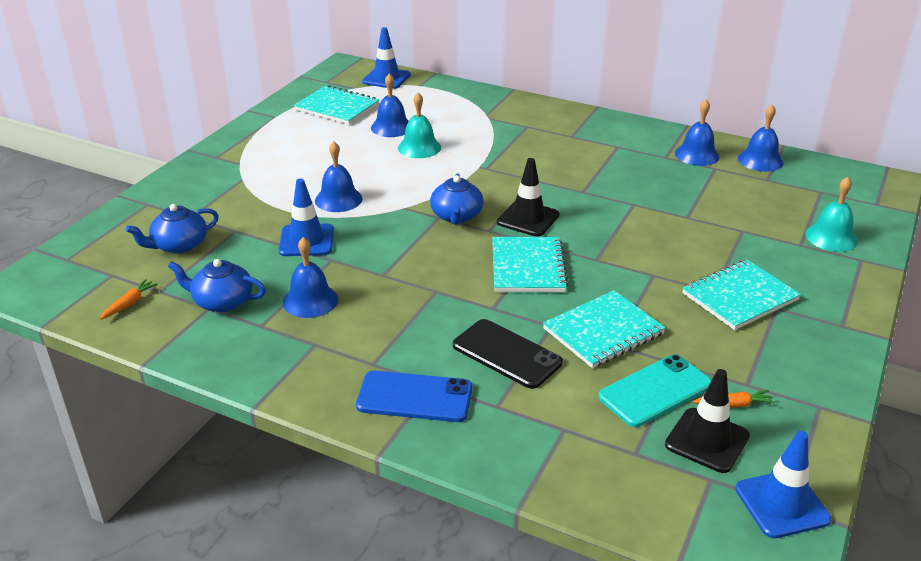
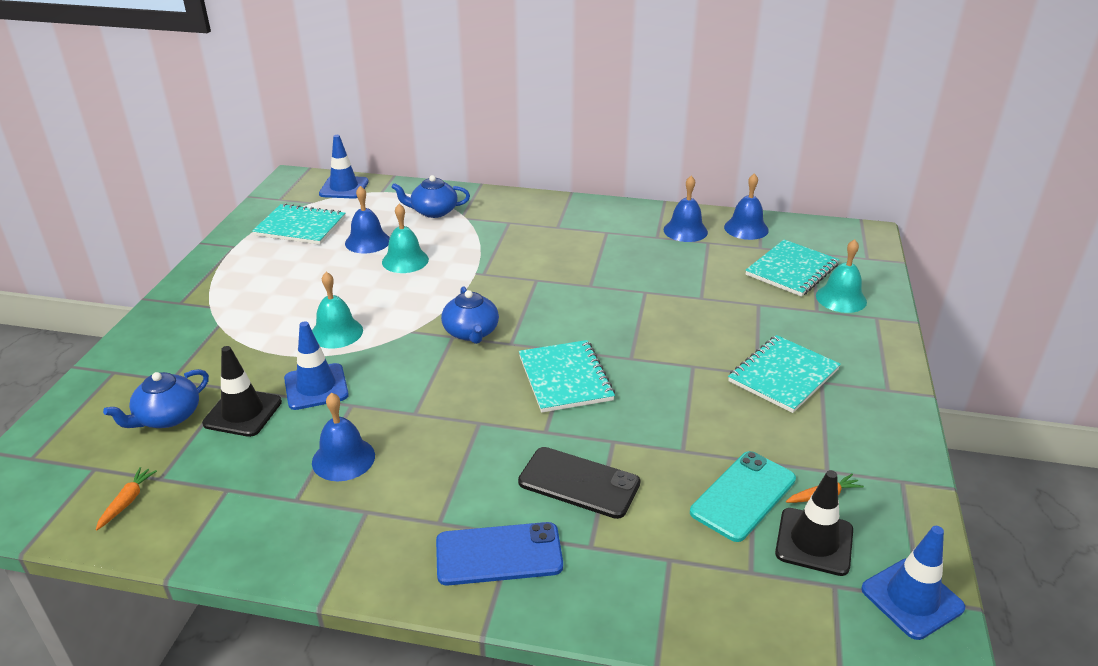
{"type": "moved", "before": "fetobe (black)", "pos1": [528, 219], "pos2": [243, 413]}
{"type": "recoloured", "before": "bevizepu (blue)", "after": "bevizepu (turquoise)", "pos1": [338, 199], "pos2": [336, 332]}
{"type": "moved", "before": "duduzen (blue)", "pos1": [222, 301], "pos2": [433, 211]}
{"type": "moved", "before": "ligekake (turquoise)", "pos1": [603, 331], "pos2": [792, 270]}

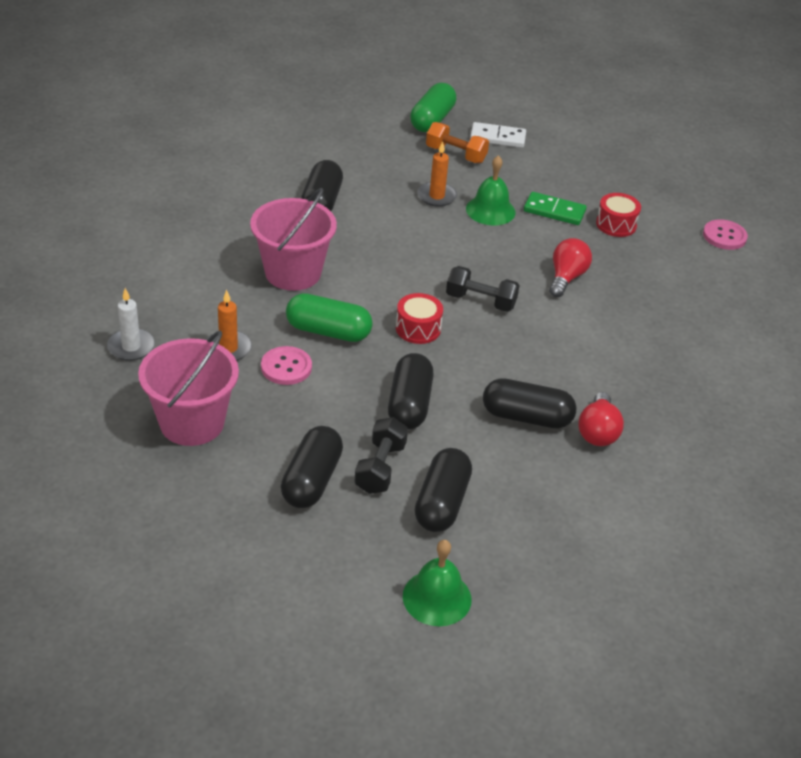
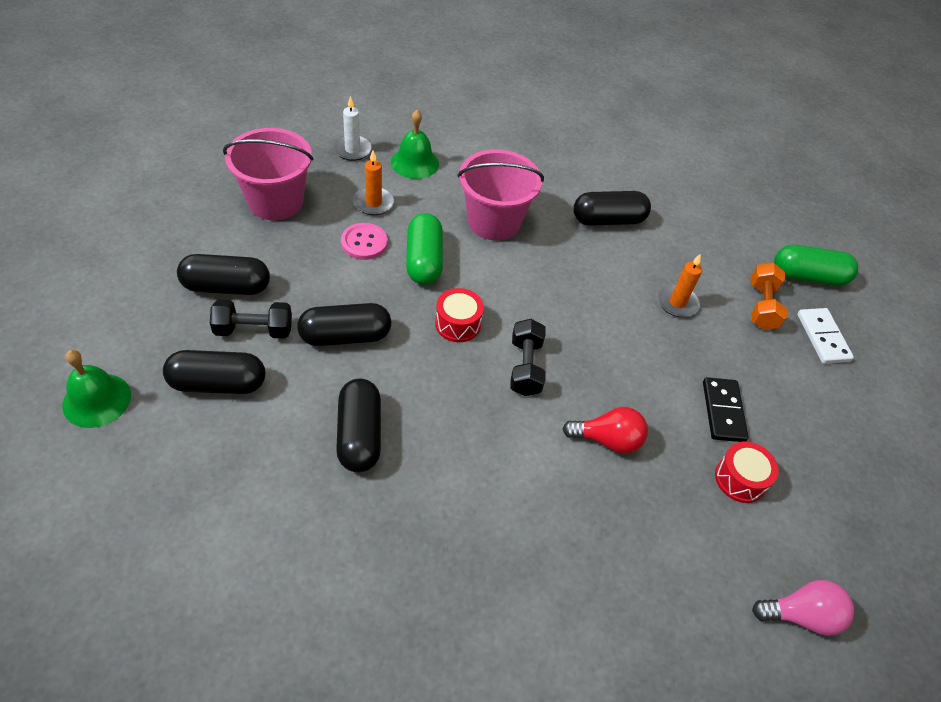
{"type": "moved", "before": "bevizepu (green)", "pos1": [490, 210], "pos2": [415, 162]}
{"type": "recoloured", "before": "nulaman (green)", "after": "nulaman (black)", "pos1": [554, 211], "pos2": [723, 411]}
{"type": "replaced", "before": "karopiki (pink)", "after": "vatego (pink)", "pos1": [724, 236], "pos2": [801, 615]}
{"type": "removed", "before": "vatego (red)", "pos1": [597, 432]}

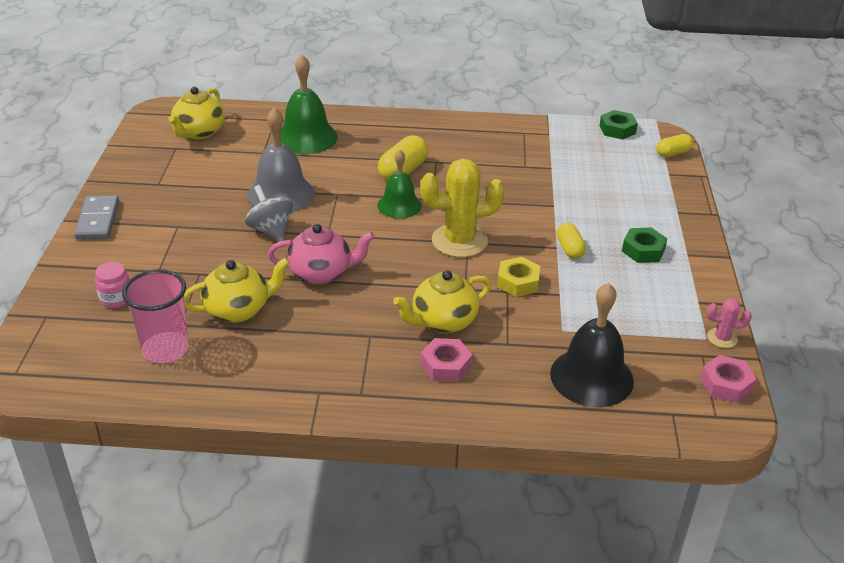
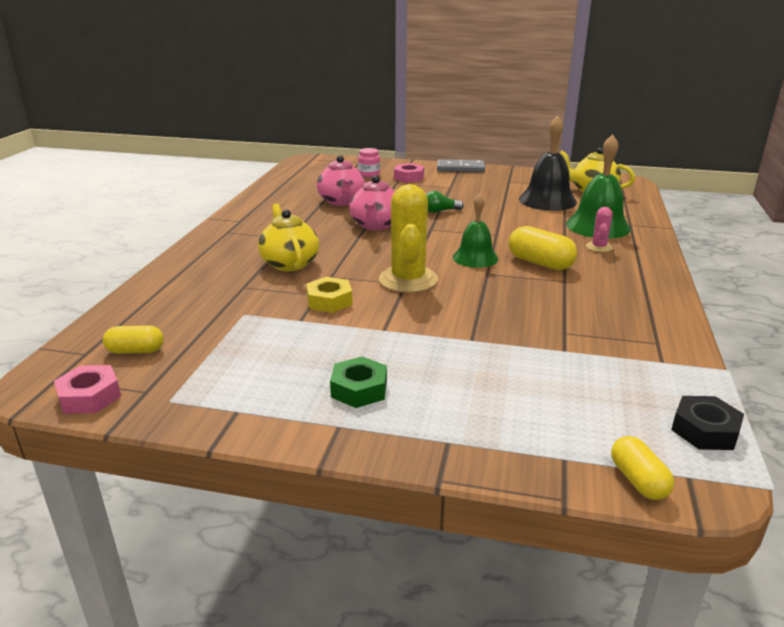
{"type": "moved", "before": "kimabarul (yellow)", "pos1": [569, 249], "pos2": [136, 351]}
{"type": "recoloured", "before": "duduzen (yellow)", "after": "duduzen (pink)", "pos1": [238, 310], "pos2": [342, 201]}
{"type": "moved", "before": "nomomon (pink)", "pos1": [446, 365], "pos2": [409, 177]}
{"type": "replaced", "before": "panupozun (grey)", "after": "vatego (green)", "pos1": [270, 230], "pos2": [440, 211]}
{"type": "moved", "before": "bevizepu (black)", "pos1": [591, 377], "pos2": [547, 200]}
{"type": "moved", "before": "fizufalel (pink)", "pos1": [722, 338], "pos2": [599, 247]}
{"type": "recoloured", "before": "nomomon (green)", "after": "nomomon (black)", "pos1": [617, 129], "pos2": [705, 430]}
{"type": "removed", "before": "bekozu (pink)", "pos1": [165, 349]}
{"type": "removed", "before": "bevizepu (grey)", "pos1": [281, 194]}

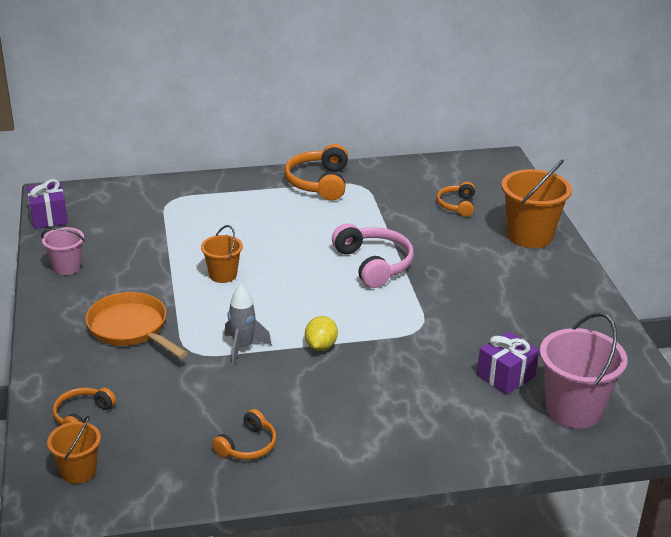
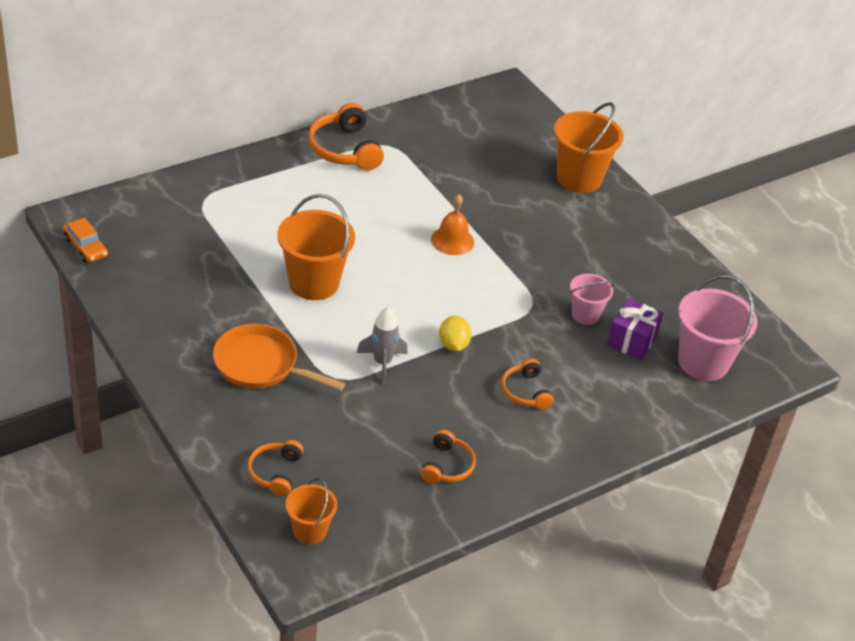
{"type": "replaced", "before": "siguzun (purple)", "after": "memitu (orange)", "pos1": [49, 217], "pos2": [85, 247]}
{"type": "resized", "before": "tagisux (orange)", "pos1": [223, 275], "pos2": [313, 283], "scale": 1.75}
{"type": "replaced", "before": "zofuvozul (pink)", "after": "bevizepu (orange)", "pos1": [374, 264], "pos2": [452, 240]}
{"type": "moved", "before": "zofuvozul (orange)", "pos1": [457, 205], "pos2": [525, 392]}
{"type": "moved", "before": "tagisux (pink)", "pos1": [67, 267], "pos2": [585, 314]}

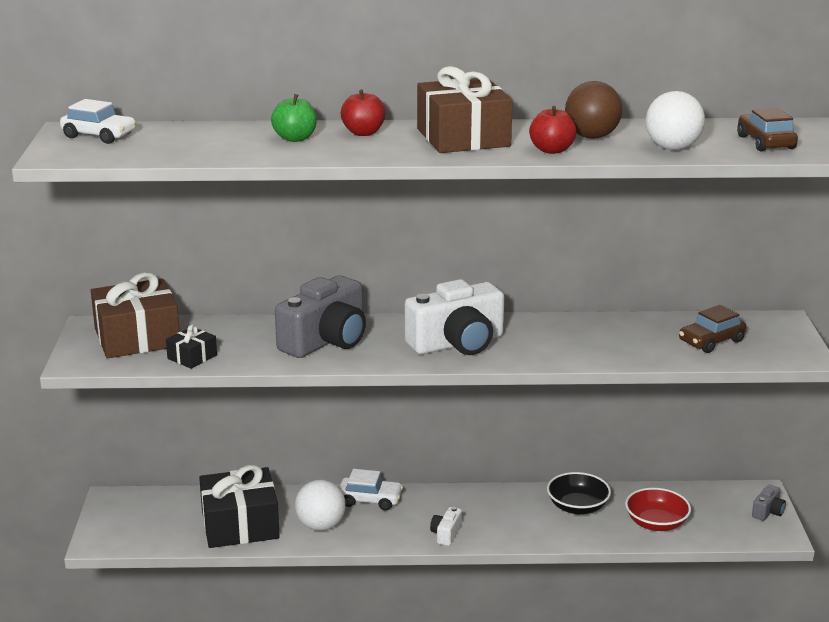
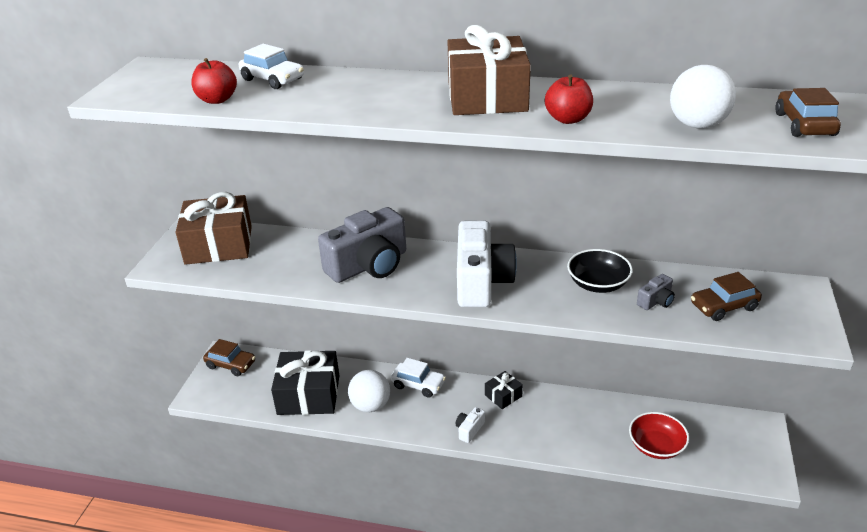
{"type": "moved", "before": "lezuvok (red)", "pos1": [363, 133], "pos2": [217, 100]}
{"type": "added", "after": "memitu (brown)", "pos2": [231, 364]}
{"type": "moved", "before": "memitu (white)", "pos1": [99, 135], "pos2": [273, 79]}
{"type": "turned", "before": "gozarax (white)", "pos1": [457, 343], "pos2": [481, 281], "turn": -75}
{"type": "moved", "before": "siguzun (black)", "pos1": [192, 357], "pos2": [503, 395]}
{"type": "moved", "before": "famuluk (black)", "pos1": [577, 507], "pos2": [598, 284]}
{"type": "moved", "before": "gozarax (grey)", "pos1": [768, 512], "pos2": [656, 301]}
{"type": "removed", "before": "lezuvok (green)", "pos1": [295, 138]}
{"type": "removed", "before": "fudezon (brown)", "pos1": [592, 137]}

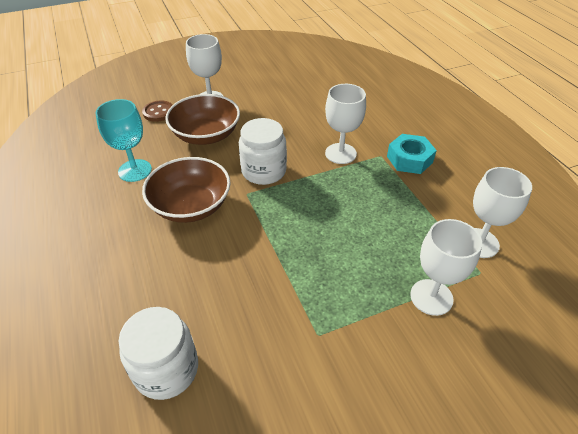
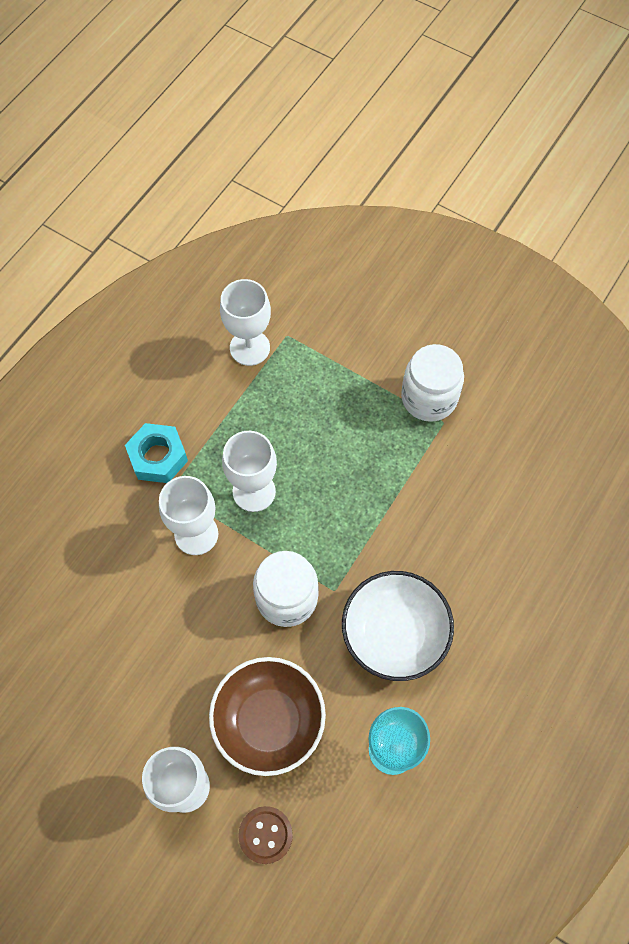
{"type": "moved", "before": "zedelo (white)", "pos1": [431, 297], "pos2": [254, 491]}
{"type": "recoloured", "before": "famuluk (brown)", "after": "famuluk (white)", "pos1": [191, 206], "pos2": [394, 633]}
{"type": "moved", "before": "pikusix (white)", "pos1": [166, 369], "pos2": [429, 398]}

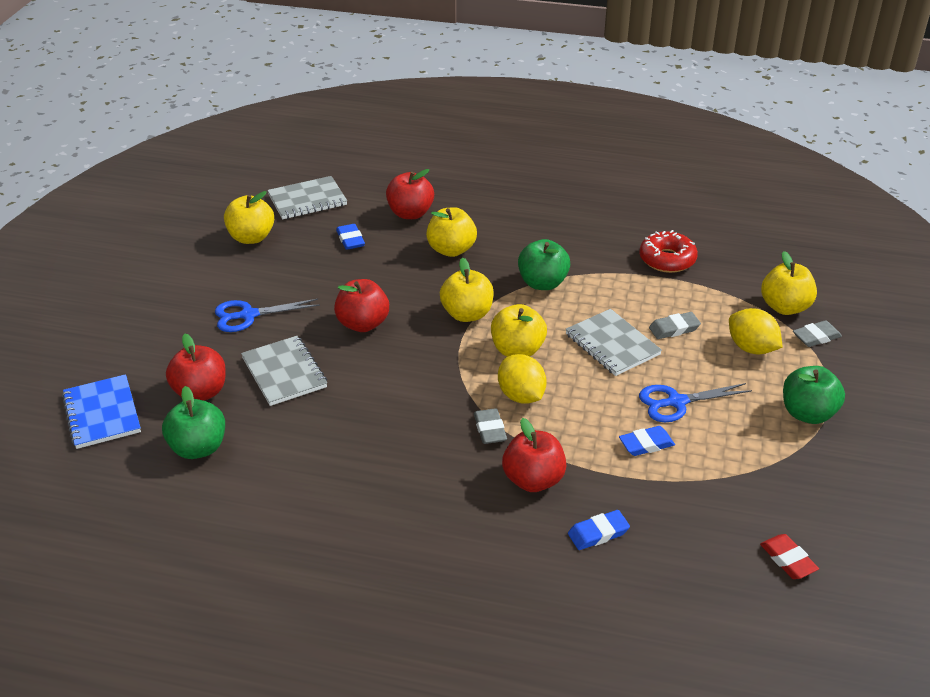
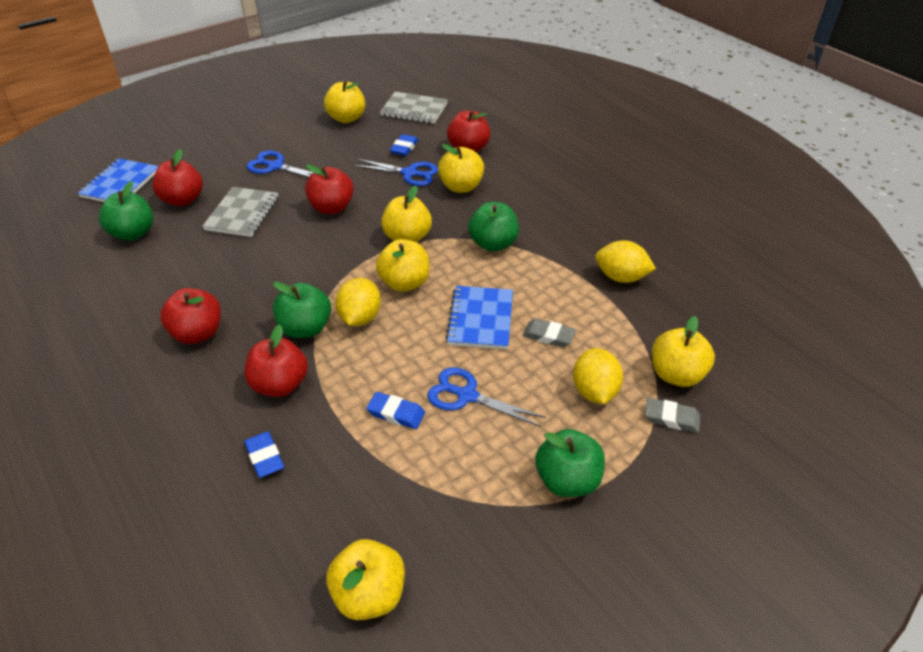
{"type": "added", "after": "lezuvok (red)", "pos2": [198, 333]}
{"type": "turned", "before": "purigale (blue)", "pos1": [598, 533], "pos2": [264, 457], "turn": 45}
{"type": "replaced", "before": "purigale (grey)", "after": "lezuvok (green)", "pos1": [490, 429], "pos2": [305, 328]}
{"type": "replaced", "before": "purigale (red)", "after": "lezuvok (yellow)", "pos1": [788, 560], "pos2": [369, 594]}
{"type": "added", "after": "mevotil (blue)", "pos2": [409, 173]}
{"type": "recoloured", "before": "ligekake (grey)", "after": "ligekake (blue)", "pos1": [612, 344], "pos2": [480, 319]}
{"type": "replaced", "before": "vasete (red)", "after": "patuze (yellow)", "pos1": [667, 259], "pos2": [621, 277]}

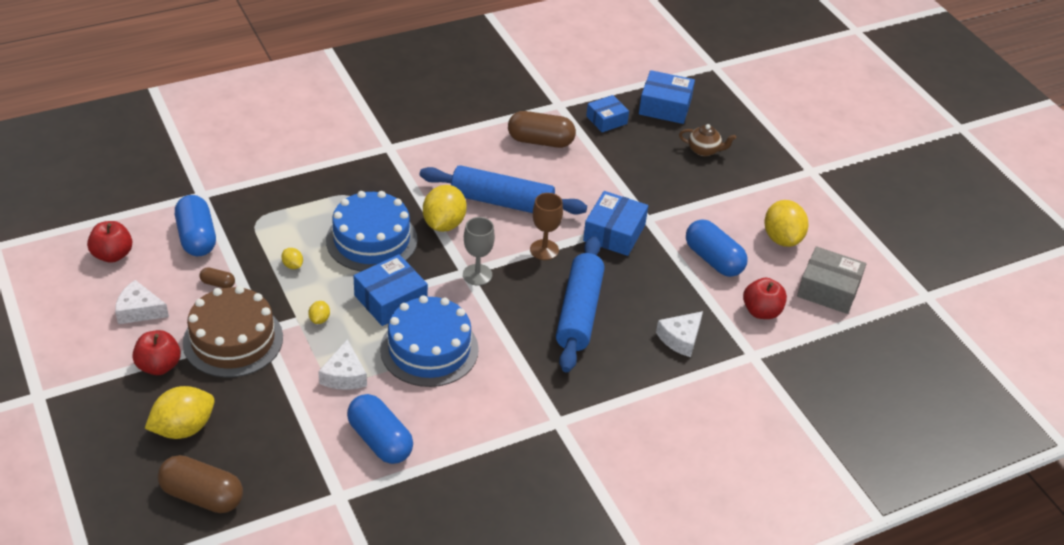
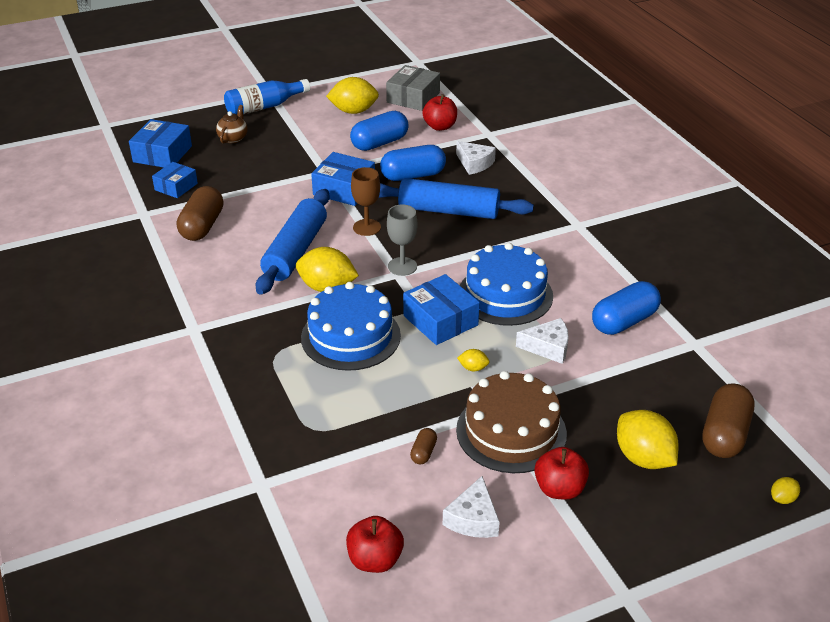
{"type": "turned", "before": "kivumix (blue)", "pos1": [606, 120], "pos2": [176, 187], "turn": 60}
{"type": "added", "after": "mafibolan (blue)", "pos2": [264, 107]}
{"type": "moved", "before": "kimabarul (blue)", "pos1": [197, 237], "pos2": [413, 175]}
{"type": "moved", "before": "patuze (yellow)", "pos1": [293, 265], "pos2": [782, 499]}

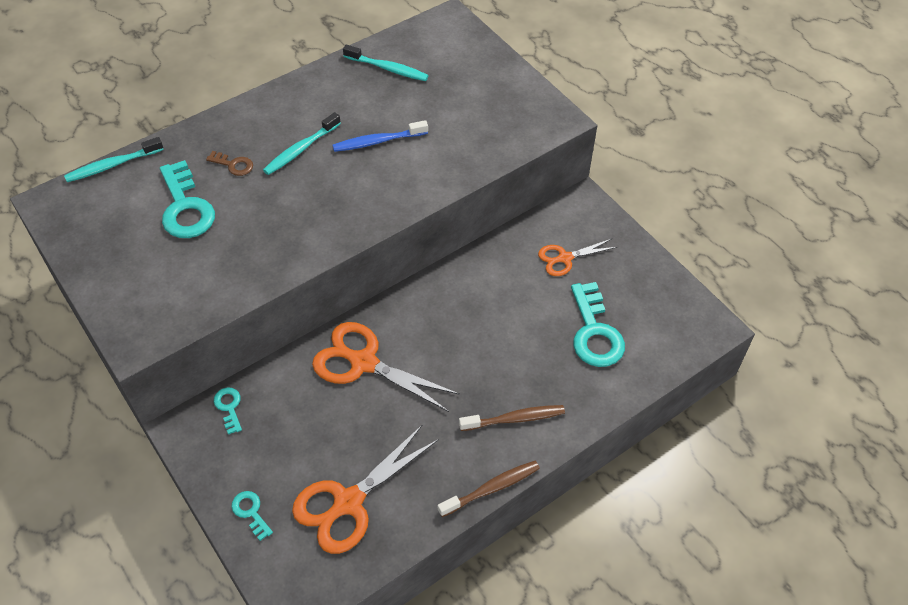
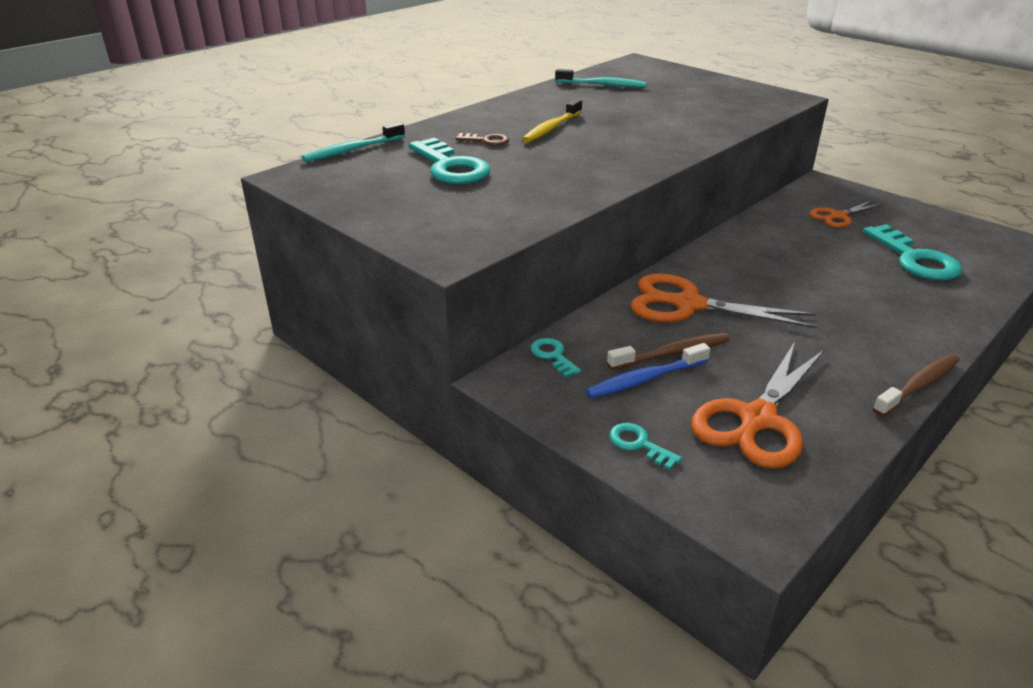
{"type": "recoloured", "before": "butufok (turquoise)", "after": "butufok (yellow)", "pos1": [300, 149], "pos2": [551, 128]}
{"type": "moved", "before": "butufok (blue)", "pos1": [378, 141], "pos2": [645, 379]}
{"type": "moved", "before": "butufok (brown)", "pos1": [515, 419], "pos2": [672, 353]}

